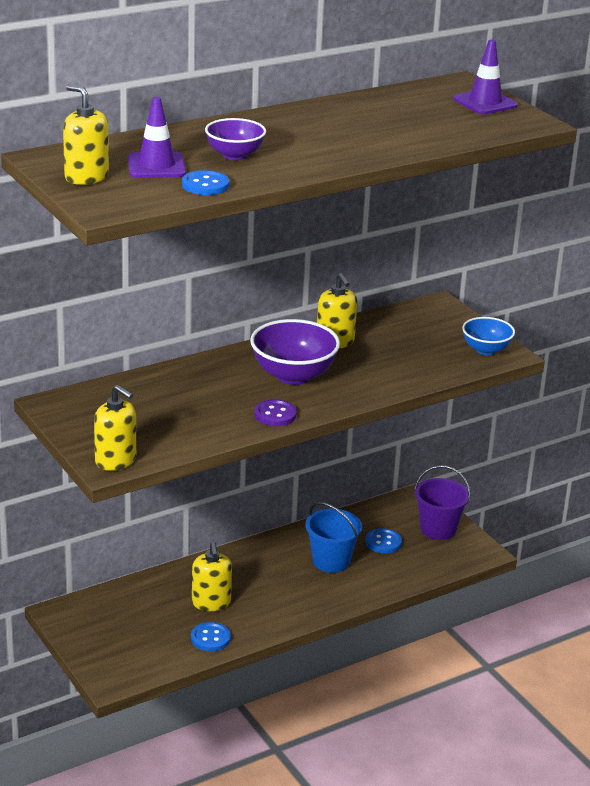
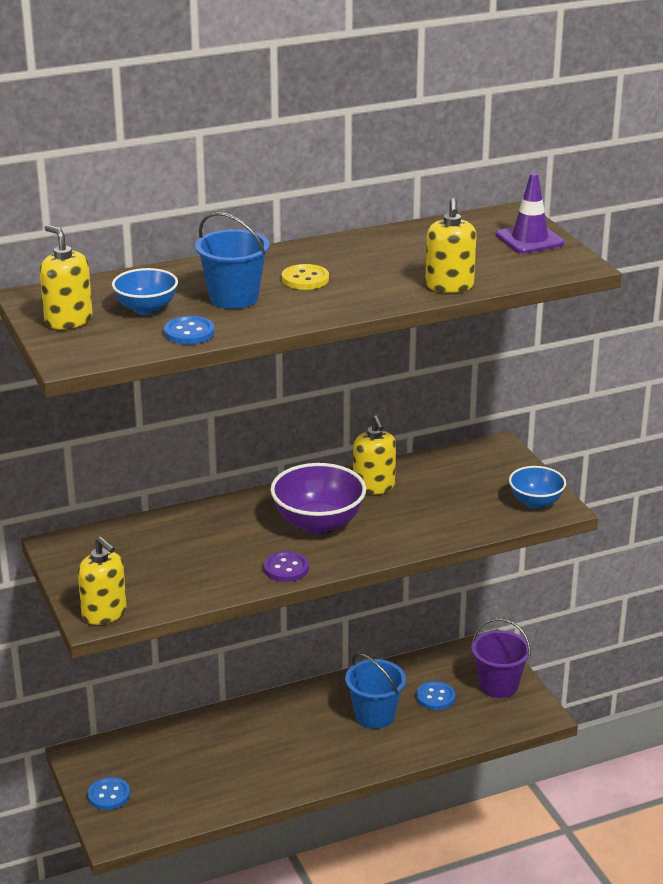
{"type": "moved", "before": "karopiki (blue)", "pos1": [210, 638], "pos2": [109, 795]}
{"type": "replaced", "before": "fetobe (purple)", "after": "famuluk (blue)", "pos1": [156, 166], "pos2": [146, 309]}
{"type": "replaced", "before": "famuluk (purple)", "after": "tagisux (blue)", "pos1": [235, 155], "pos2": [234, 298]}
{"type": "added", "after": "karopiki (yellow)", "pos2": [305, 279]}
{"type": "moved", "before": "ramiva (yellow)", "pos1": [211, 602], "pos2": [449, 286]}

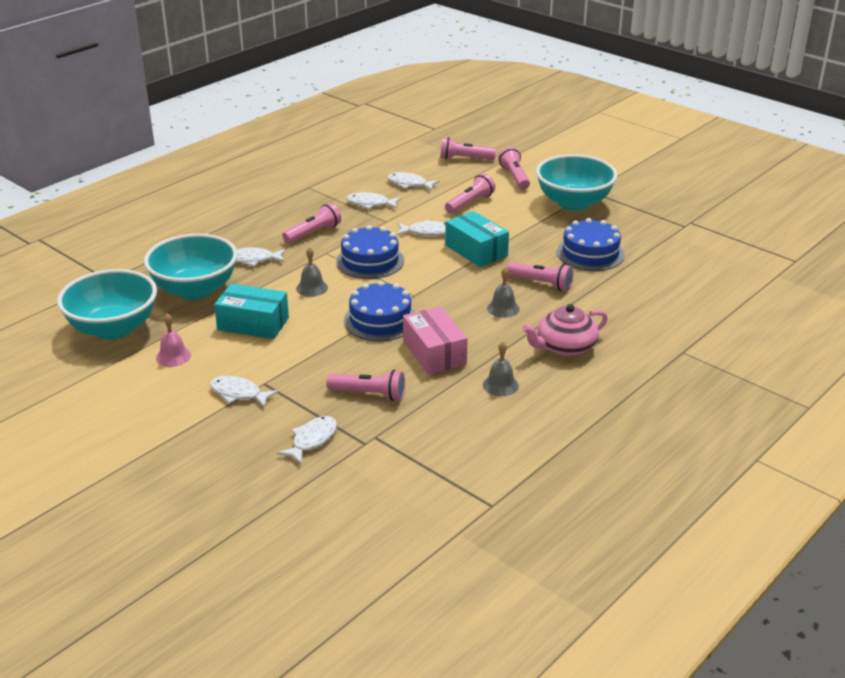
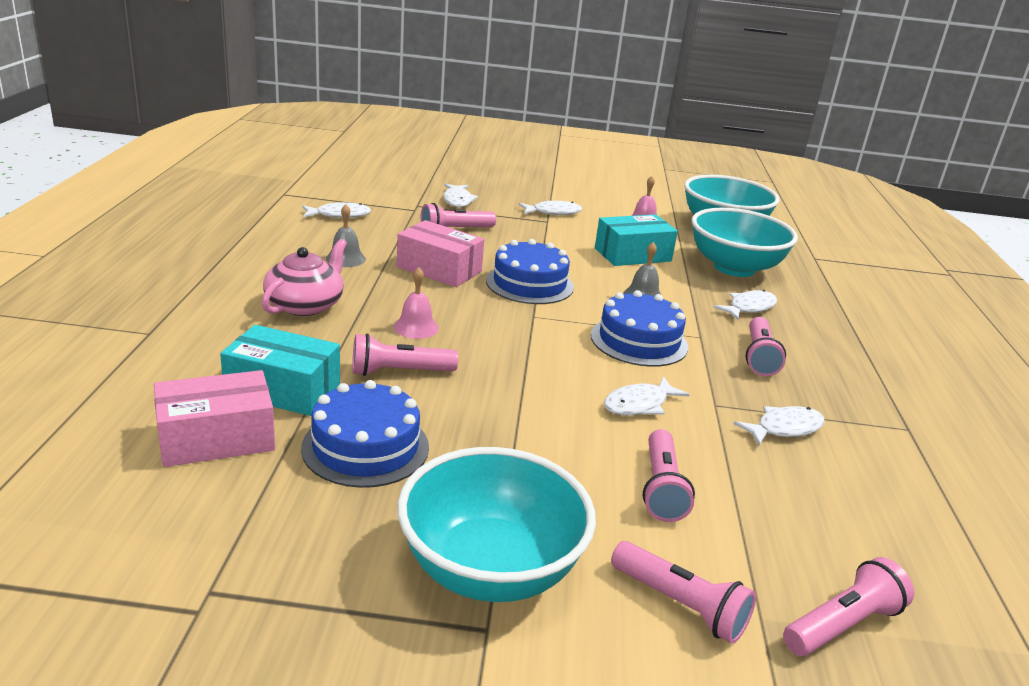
{"type": "added", "after": "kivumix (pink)", "pos2": [216, 438]}
{"type": "moved", "before": "kivumix (turquoise)", "pos1": [476, 250], "pos2": [283, 389]}
{"type": "moved", "before": "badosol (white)", "pos1": [409, 184], "pos2": [339, 215]}
{"type": "recoloured", "before": "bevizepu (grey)", "after": "bevizepu (pink)", "pos1": [503, 308], "pos2": [416, 327]}

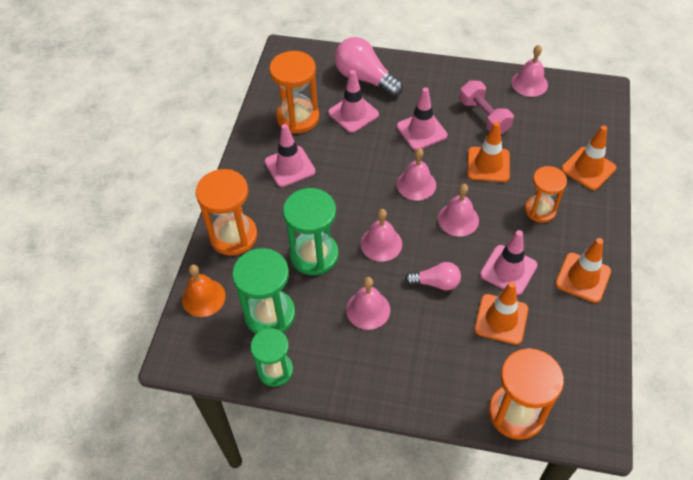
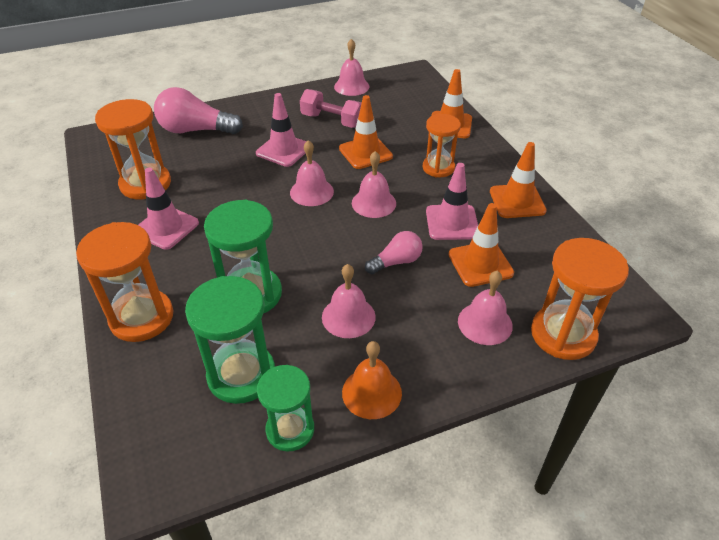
{"type": "moved", "before": "bevizepu (orange)", "pos1": [203, 297], "pos2": [371, 392]}
{"type": "moved", "before": "bevizepu (pink)", "pos1": [381, 243], "pos2": [485, 323]}
{"type": "removed", "before": "fetobe (pink)", "pos1": [353, 113]}

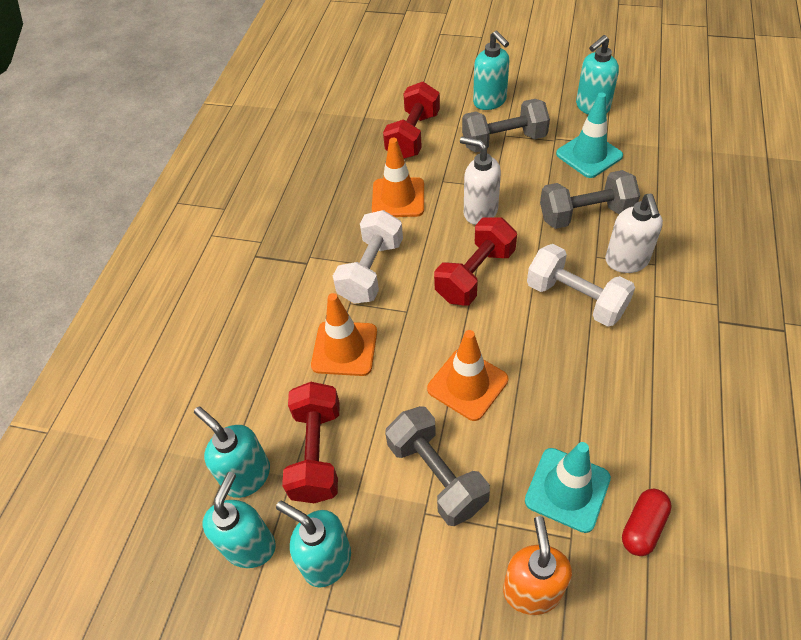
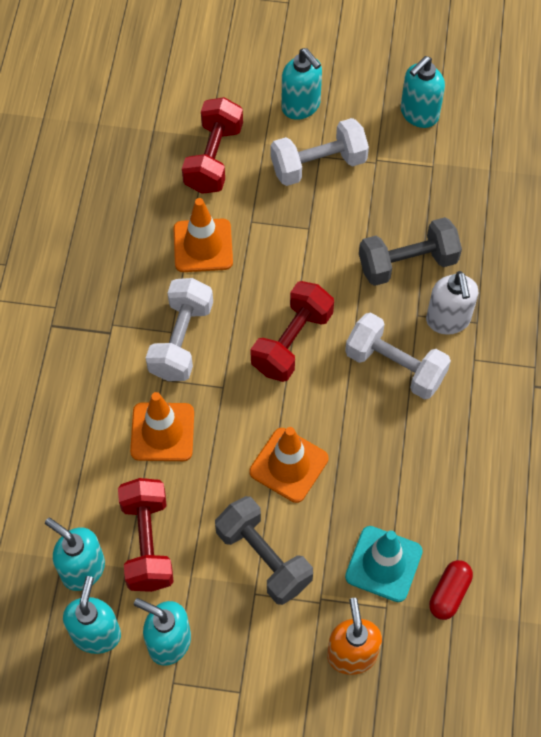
{"type": "recoloured", "before": "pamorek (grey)", "after": "pamorek (white)", "pos1": [504, 141], "pos2": [318, 165]}
{"type": "removed", "before": "ramiva (white)", "pos1": [480, 212]}
{"type": "removed", "before": "fetobe (turquoise)", "pos1": [589, 155]}

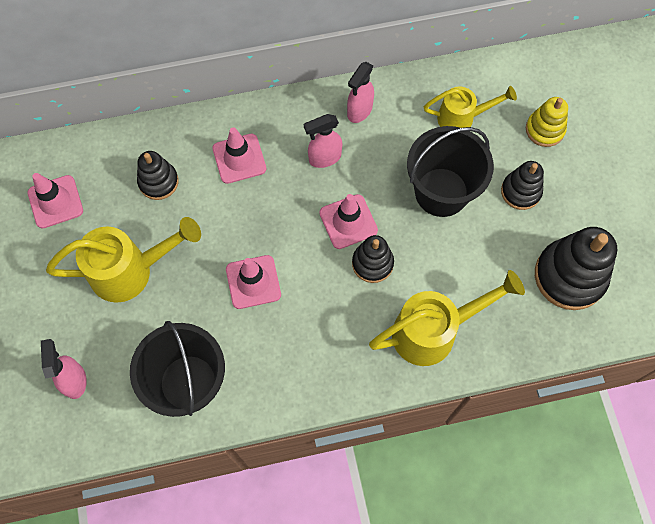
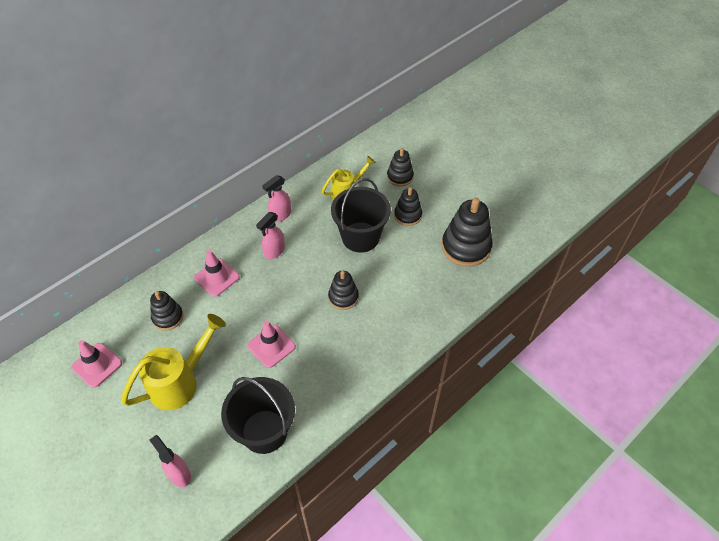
{"type": "turned", "before": "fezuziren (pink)", "pos1": [359, 111], "pos2": [280, 215], "turn": 45}
{"type": "recoloured", "before": "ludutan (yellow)", "after": "ludutan (black)", "pos1": [544, 130], "pos2": [400, 176]}
{"type": "removed", "before": "fetobe (pink)", "pos1": [348, 222]}
{"type": "removed", "before": "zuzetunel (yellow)", "pos1": [435, 331]}

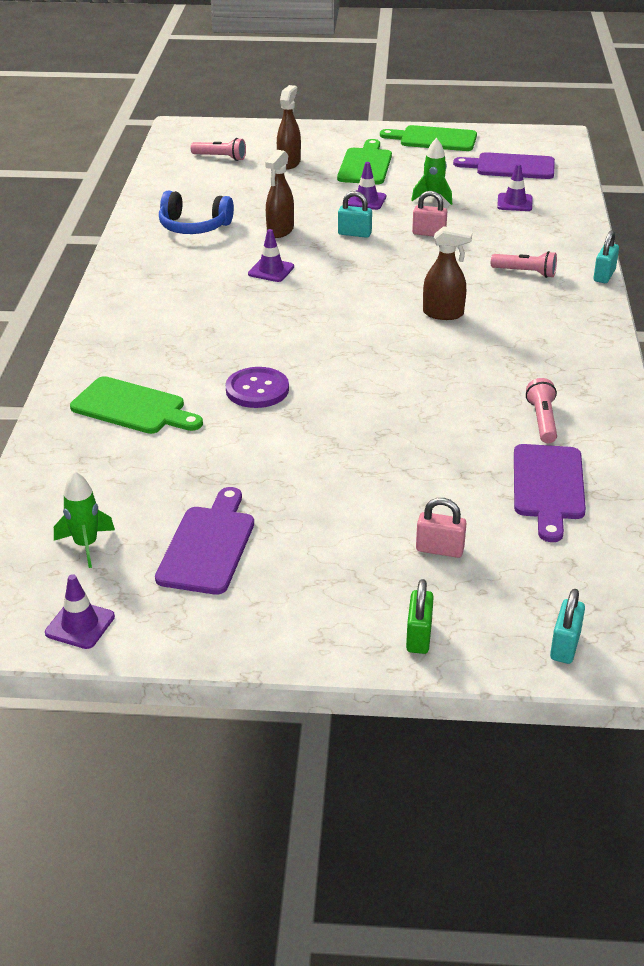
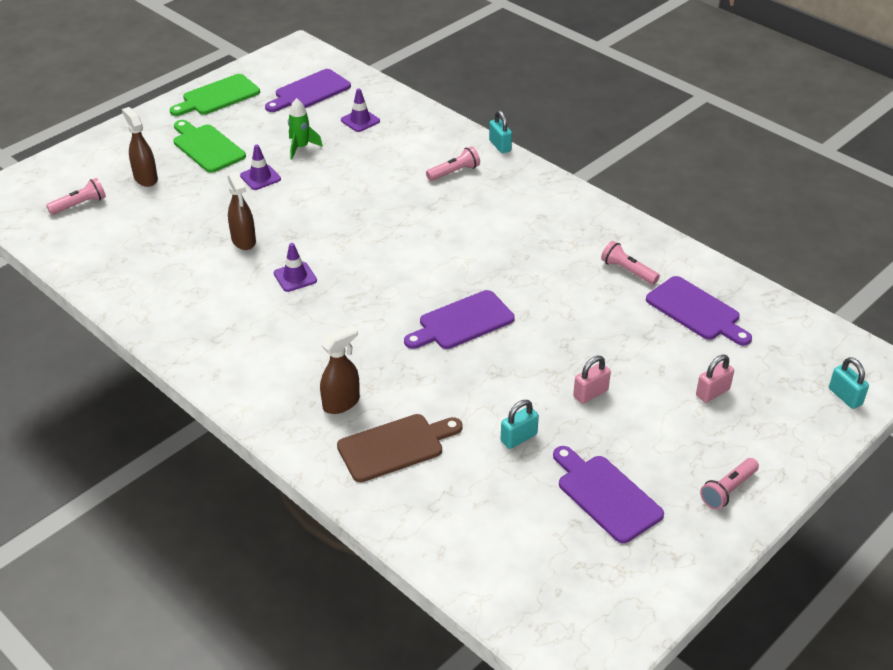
{"type": "moved", "before": "fezuziren (brown)", "pos1": [443, 314], "pos2": [341, 403]}
{"type": "recoloured", "before": "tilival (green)", "after": "tilival (brown)", "pos1": [133, 407], "pos2": [395, 446]}
{"type": "added", "after": "tilival (purple)", "pos2": [462, 322]}
{"type": "moved", "before": "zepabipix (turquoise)", "pos1": [354, 234], "pos2": [518, 438]}
{"type": "moved", "before": "zepabipix (pink)", "pos1": [429, 233], "pos2": [590, 393]}
{"type": "added", "after": "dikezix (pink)", "pos2": [728, 490]}
{"type": "removed", "before": "fetobe (purple)", "pos1": [80, 625]}
{"type": "removed", "before": "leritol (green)", "pos1": [86, 545]}
{"type": "removed", "before": "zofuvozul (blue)", "pos1": [194, 226]}
{"type": "removed", "before": "karopiki (purple)", "pos1": [257, 390]}
{"type": "removed", "before": "zepabipix (green)", "pos1": [419, 636]}

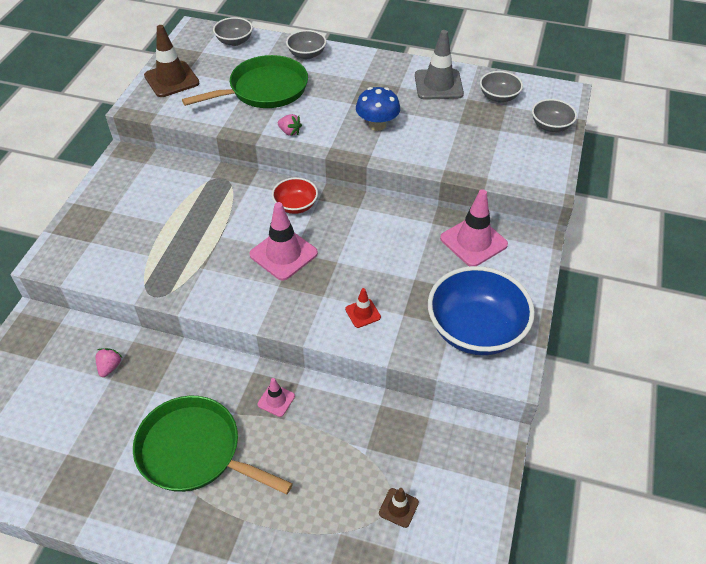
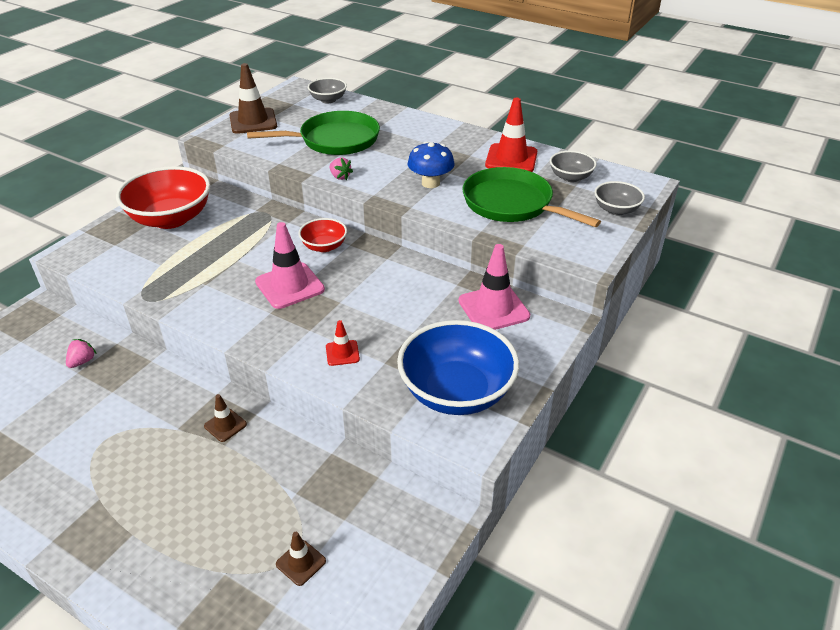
{"type": "added", "after": "famuluk (red)", "pos2": [171, 218]}
{"type": "recoloured", "before": "fetobe (pink)", "after": "fetobe (brown)", "pos1": [276, 400], "pos2": [225, 425]}
{"type": "moved", "before": "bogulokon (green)", "pos1": [195, 451], "pos2": [512, 204]}
{"type": "recoloured", "before": "fetobe (grey)", "after": "fetobe (red)", "pos1": [438, 85], "pos2": [511, 159]}
{"type": "removed", "before": "famuluk (grey)", "pos1": [306, 54]}

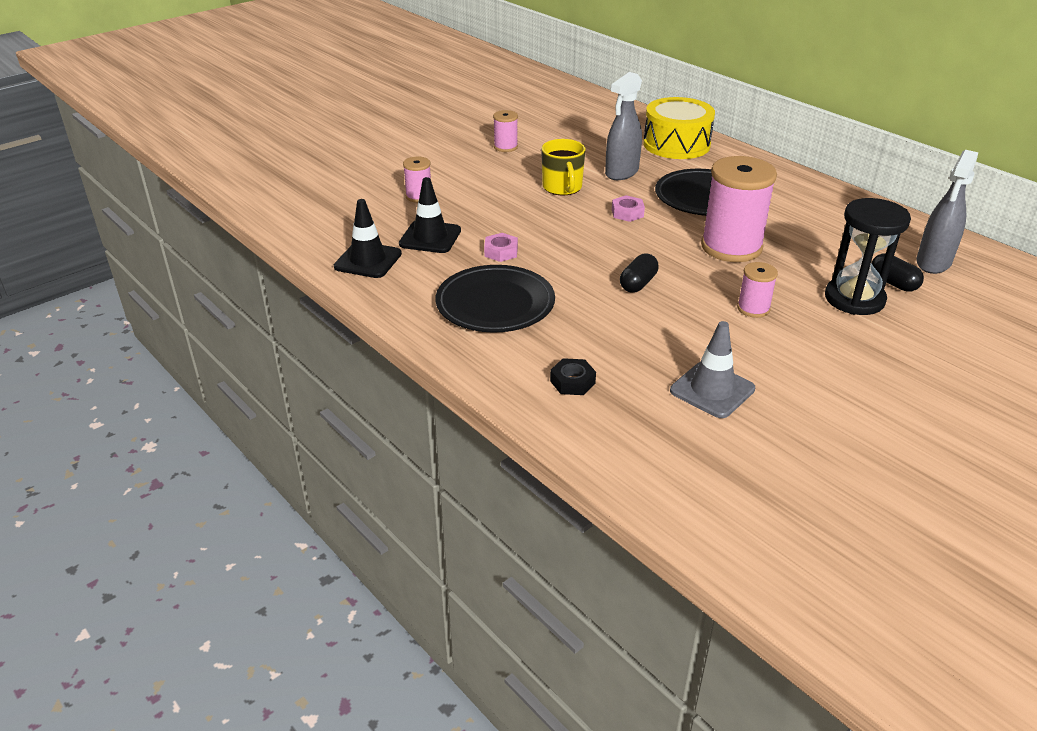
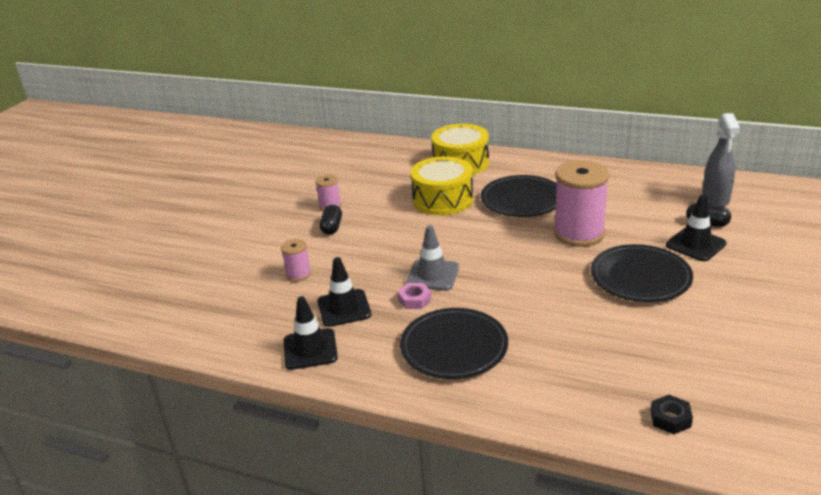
{"type": "moved", "before": "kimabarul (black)", "pos1": [638, 283], "pos2": [332, 227]}
{"type": "moved", "before": "fetobe (grey)", "pos1": [712, 390], "pos2": [432, 275]}
{"type": "replaced", "before": "fezuziren (grey)", "after": "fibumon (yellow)", "pos1": [621, 173], "pos2": [442, 199]}
{"type": "replaced", "before": "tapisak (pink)", "after": "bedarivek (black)", "pos1": [753, 308], "pos2": [640, 277]}
{"type": "moved", "before": "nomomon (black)", "pos1": [572, 382], "pos2": [670, 418]}
{"type": "replaced", "before": "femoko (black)", "after": "fetobe (black)", "pos1": [854, 299], "pos2": [695, 244]}
{"type": "removed", "before": "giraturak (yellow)", "pos1": [562, 188]}
{"type": "removed", "before": "nomomon (pink)", "pos1": [627, 213]}

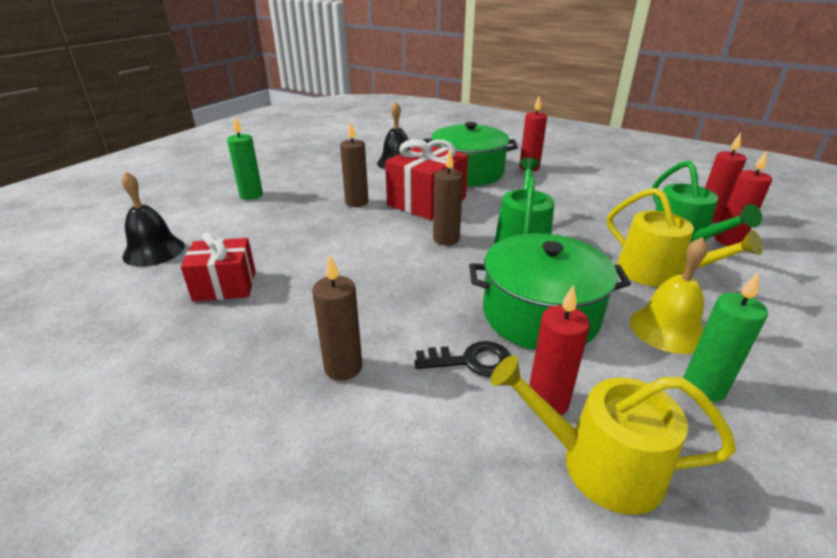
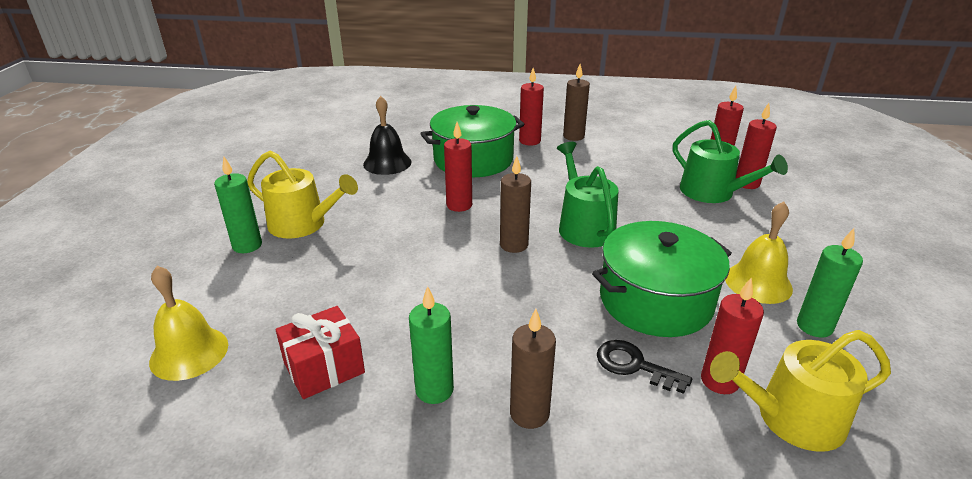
{"type": "recoloured", "before": "bevizepu (black)", "after": "bevizepu (yellow)", "pos1": [154, 251], "pos2": [189, 353]}
{"type": "moved", "before": "zuzetunel (yellow)", "pos1": [657, 273], "pos2": [303, 224]}
{"type": "added", "after": "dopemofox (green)", "pos2": [434, 390]}
{"type": "replaced", "before": "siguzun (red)", "after": "dopemofox (red)", "pos1": [426, 201], "pos2": [459, 205]}
{"type": "moved", "before": "dopemofox (brown)", "pos1": [356, 202], "pos2": [573, 136]}
{"type": "turned", "before": "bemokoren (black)", "pos1": [471, 361], "pos2": [634, 365], "turn": -120}

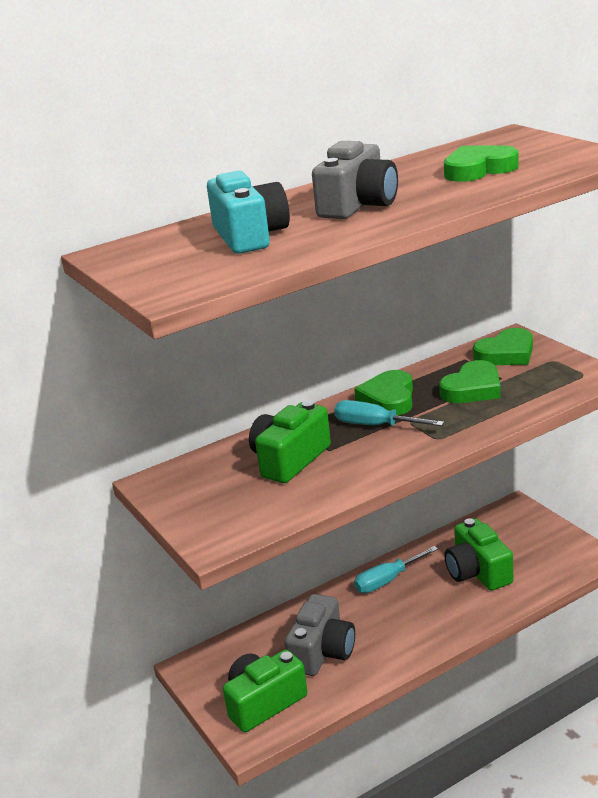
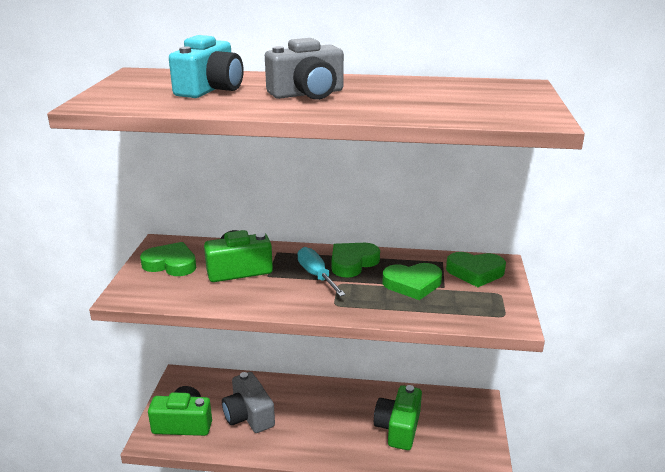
{"type": "moved", "before": "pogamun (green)", "pos1": [478, 169], "pos2": [171, 264]}
{"type": "turned", "before": "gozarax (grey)", "pos1": [322, 651], "pos2": [249, 415], "turn": 90}
{"type": "removed", "before": "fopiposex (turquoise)", "pos1": [387, 580]}

